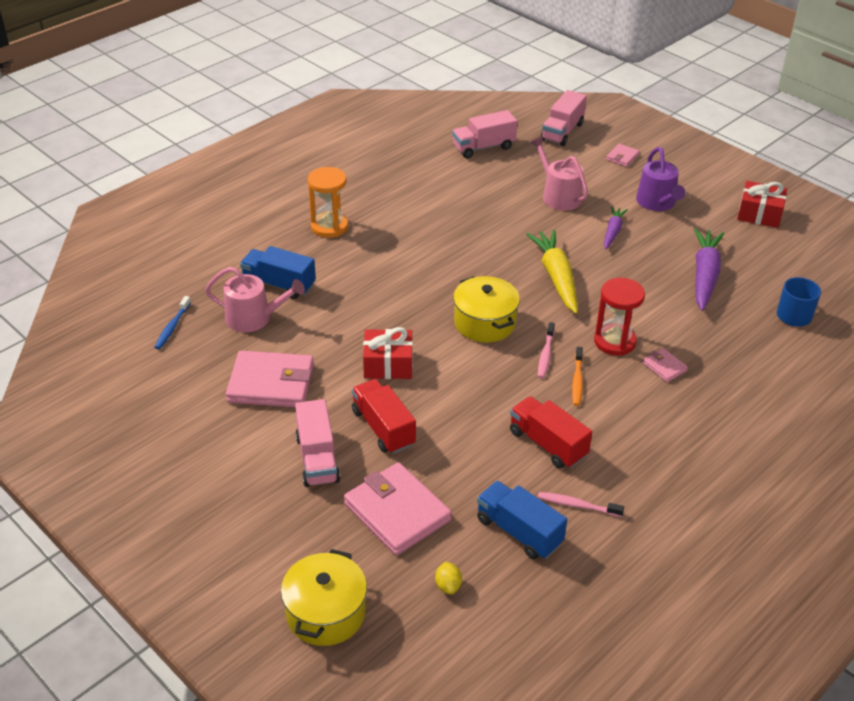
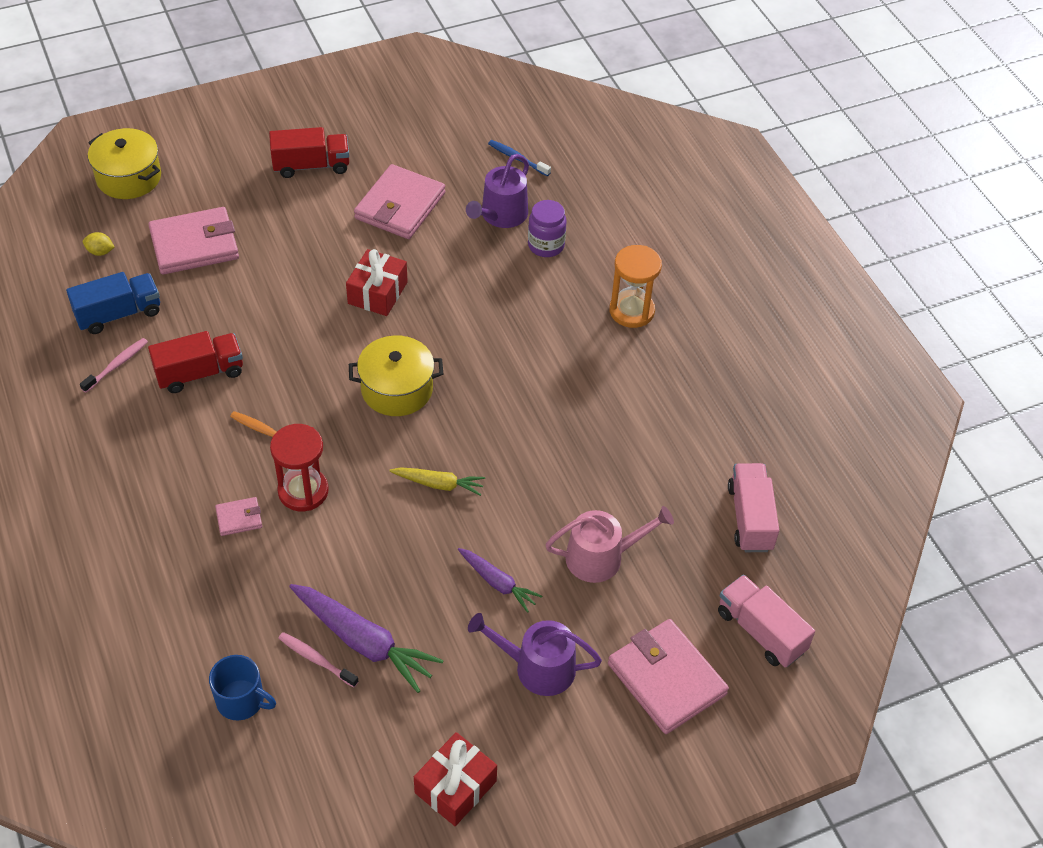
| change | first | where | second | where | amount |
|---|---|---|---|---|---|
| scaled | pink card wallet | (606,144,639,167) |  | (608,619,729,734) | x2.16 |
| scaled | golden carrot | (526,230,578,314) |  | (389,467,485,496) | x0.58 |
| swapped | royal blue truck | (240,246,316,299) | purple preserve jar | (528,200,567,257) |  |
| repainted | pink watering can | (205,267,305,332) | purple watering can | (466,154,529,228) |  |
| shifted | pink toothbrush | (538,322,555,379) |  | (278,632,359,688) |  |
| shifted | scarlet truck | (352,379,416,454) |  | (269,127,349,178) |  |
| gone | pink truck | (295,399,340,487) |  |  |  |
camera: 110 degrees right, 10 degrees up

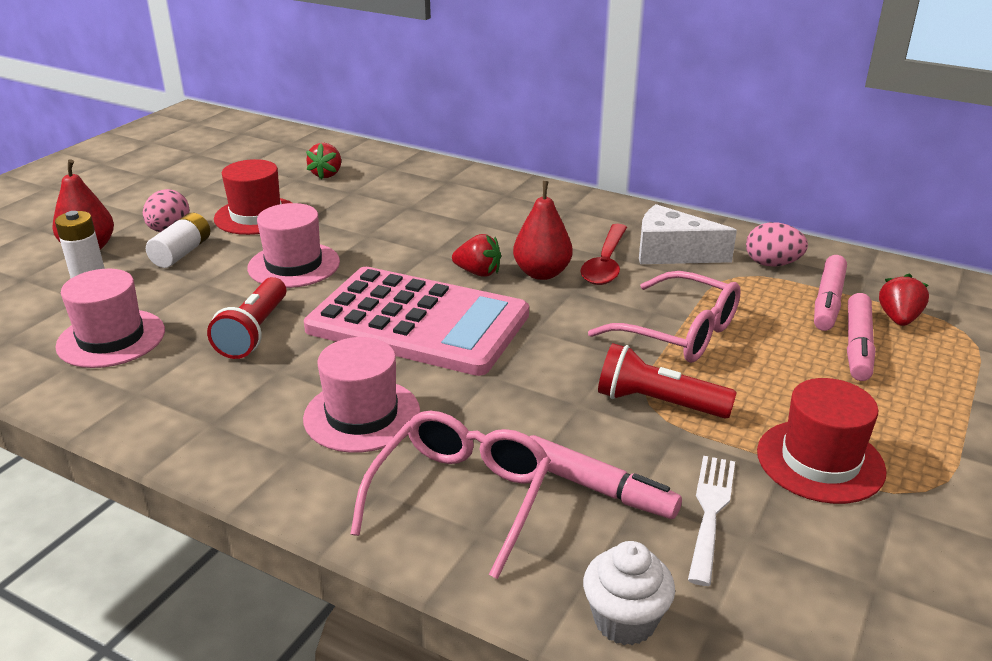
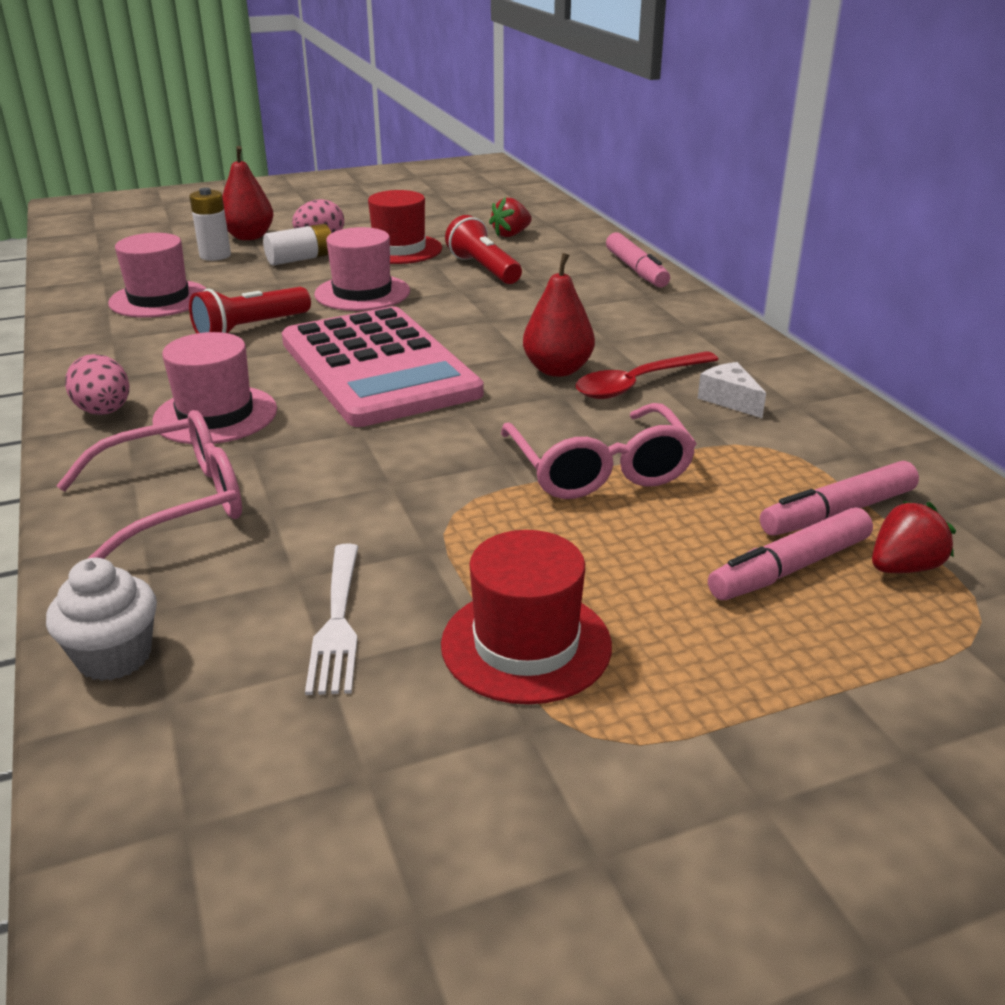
| change | first | where | second | where | amount |
|---|---|---|---|---|---|
| scaled | white cheese | (639,204,737,264) |  | (698,362,766,418) | x0.58 |
| shifted | pink egg | (746,222,808,267) |  | (65,354,130,415) |  |
| gone | scarlet toy strawberry | (452,234,501,277) |  |  |  |
| shifted | scarlet flashlight | (598,343,737,419) |  | (445,215,522,284) |  |
| shifted | pink felt pen | (529,435,682,519) |  | (606,232,670,287) |  |
| rotated | white fork | (688,456,735,586) |  | (305,543,358,695) | 120 degrees clockwise |
camera: 40 degrees right, 0 degrees up

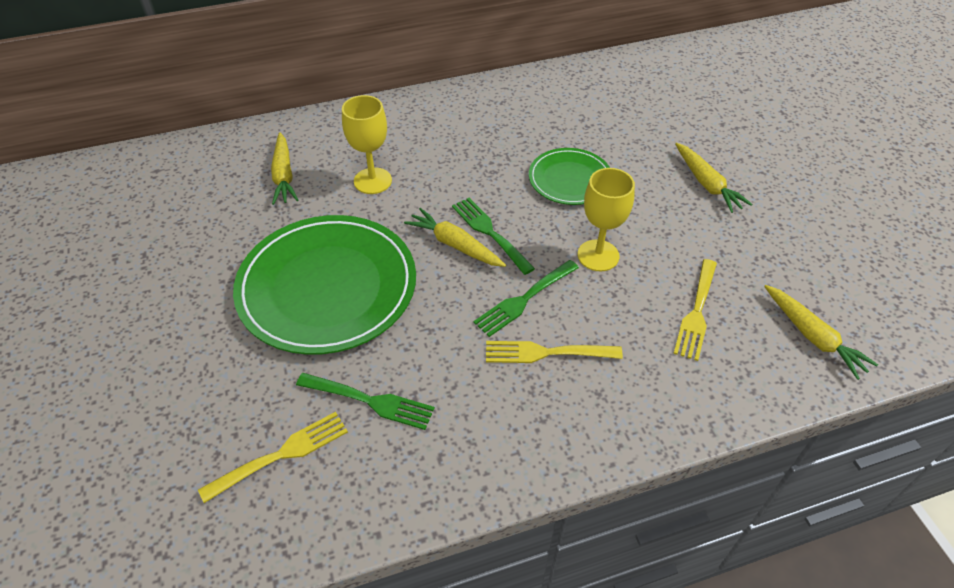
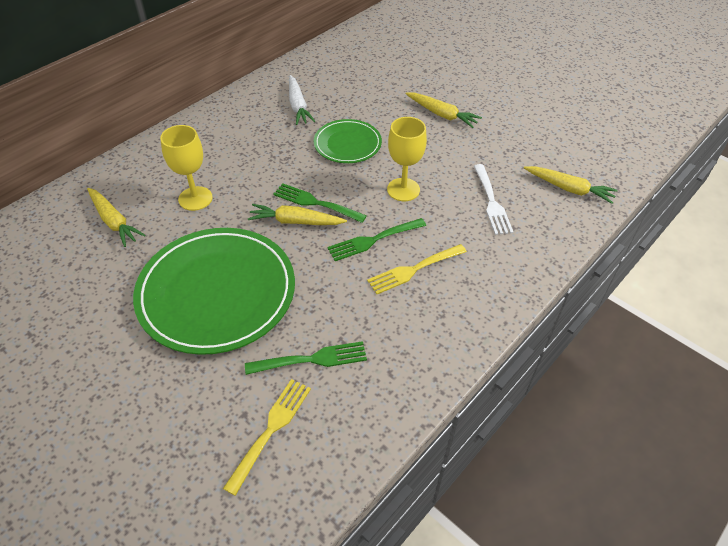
| change | first | where | second | where | amount |
|---|---|---|---|---|---|
| repainted | golden fork | (673,259,717,361) | white fork | (474,164,513,235) |  |
| rotated | emerald fork | (473,260,579,337) |  | (327,218,426,261) | 45 degrees clockwise |
| new |  |  | white carrot | (289,75,315,125) |  |
camera: 30 degrees left, 0 degrees up

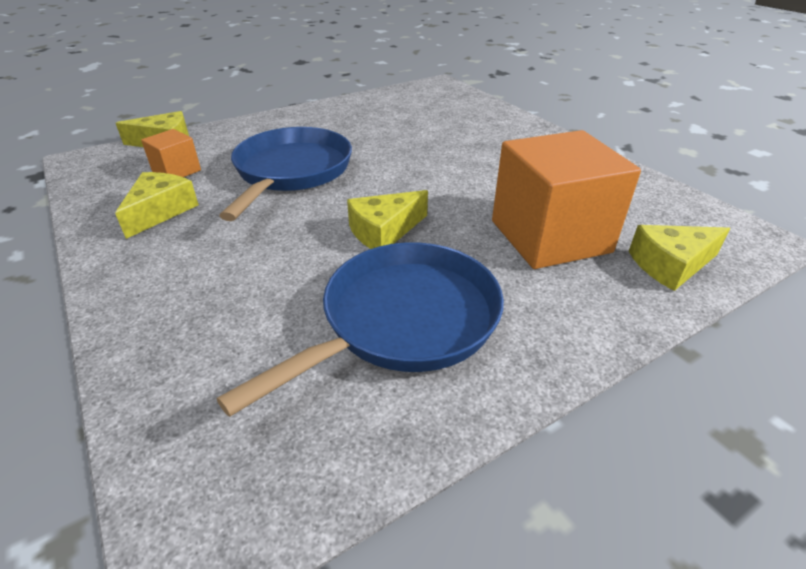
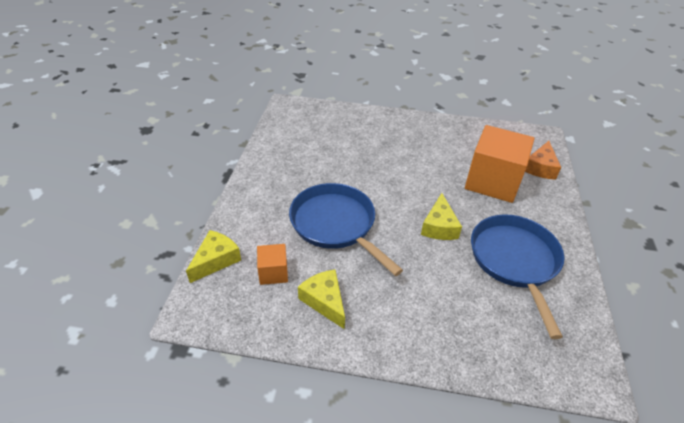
| change | first | where | second | where | amount |
|---|---|---|---|---|---|
| repainted | golden cheese | (629,225,731,291) | orange cheese | (525,141,561,180) |  |
camera: 50 degrees left, 5 degrees up

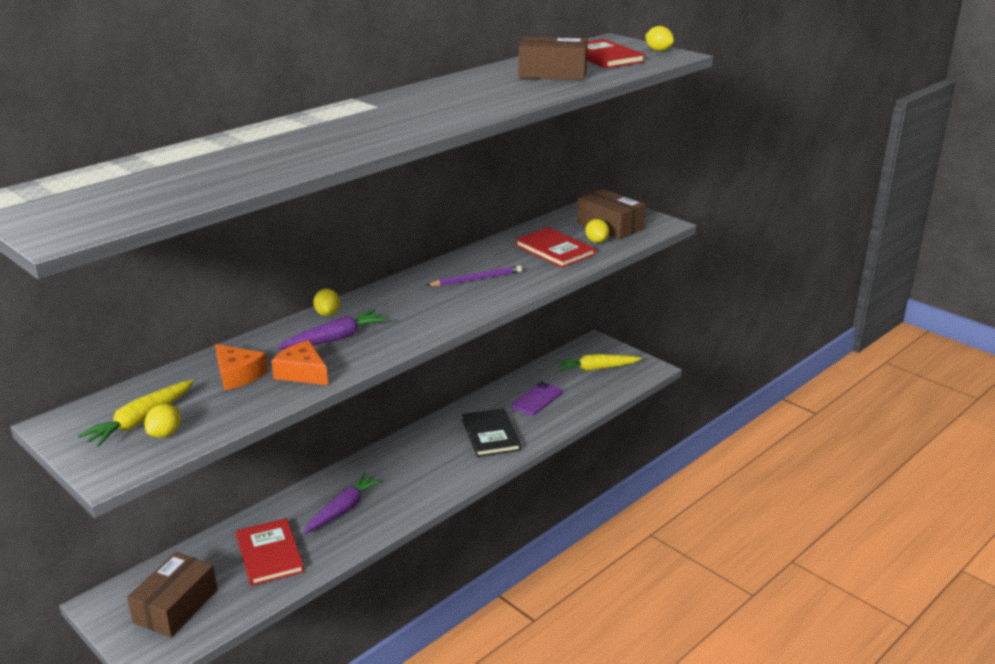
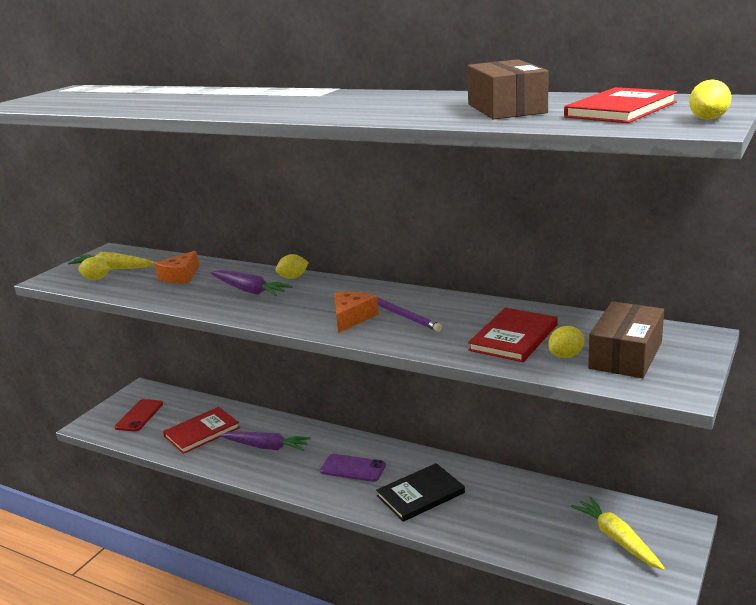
| change | first | where | second | where | amount |
|---|---|---|---|---|---|
| shifted | orange cheese | (271,340,328,385) |  | (334,292,379,333) |  |
| shifted | purple phone | (511,381,563,416) |  | (320,454,386,482) |  |
| swapped | brown parcel | (127,552,218,637) | scarlet phone | (115,399,163,431) |  |
camera: 75 degrees right, 5 degrees down

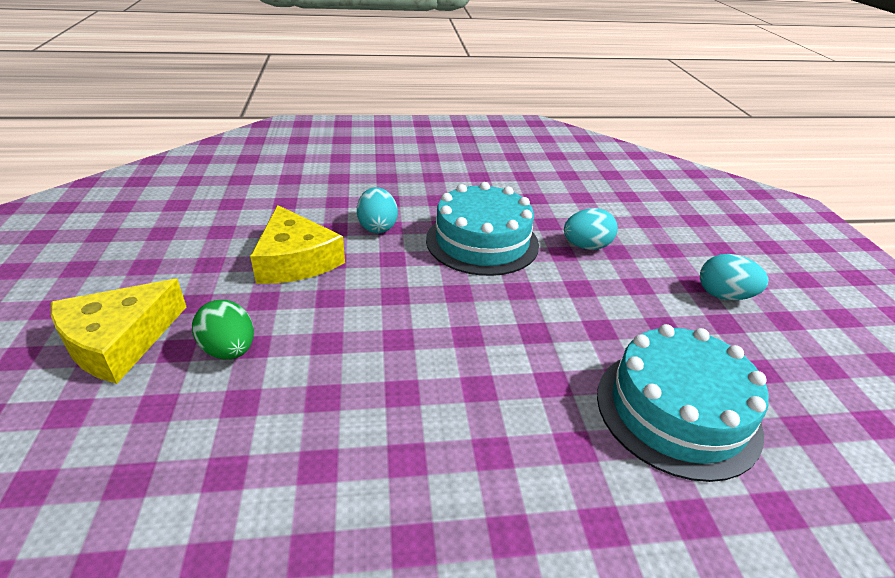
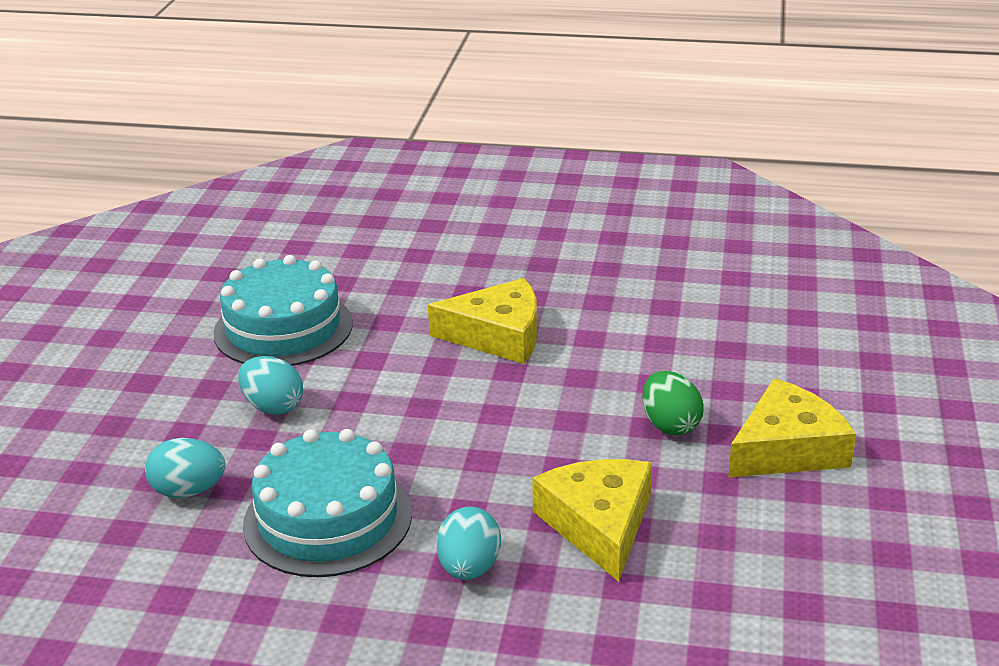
| change | first | where | second | where | amount |
|---|---|---|---|---|---|
| shifted | teal egg | (700,254,769,300) |  | (238,356,303,415) |  |
| new |  |  | golden cheese | (428,278,537,364) |  |
camera: 160 degrees left, 5 degrees down

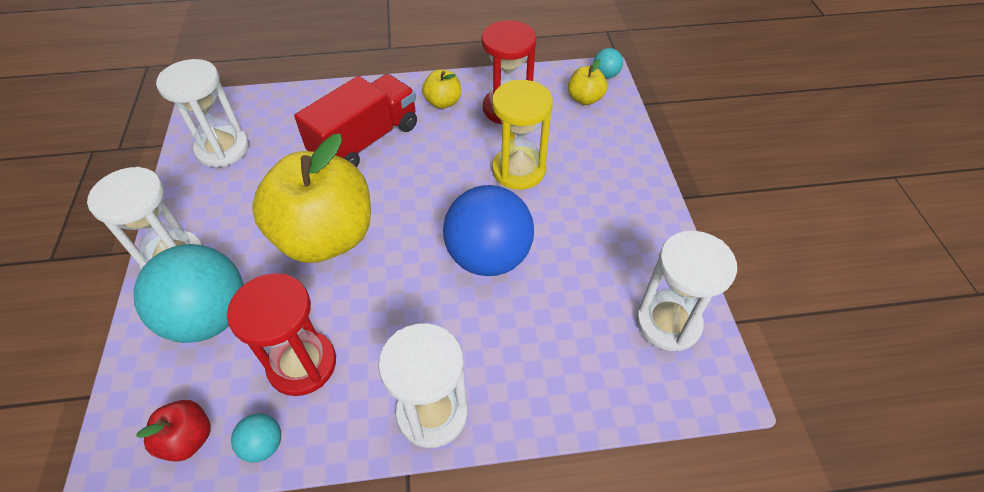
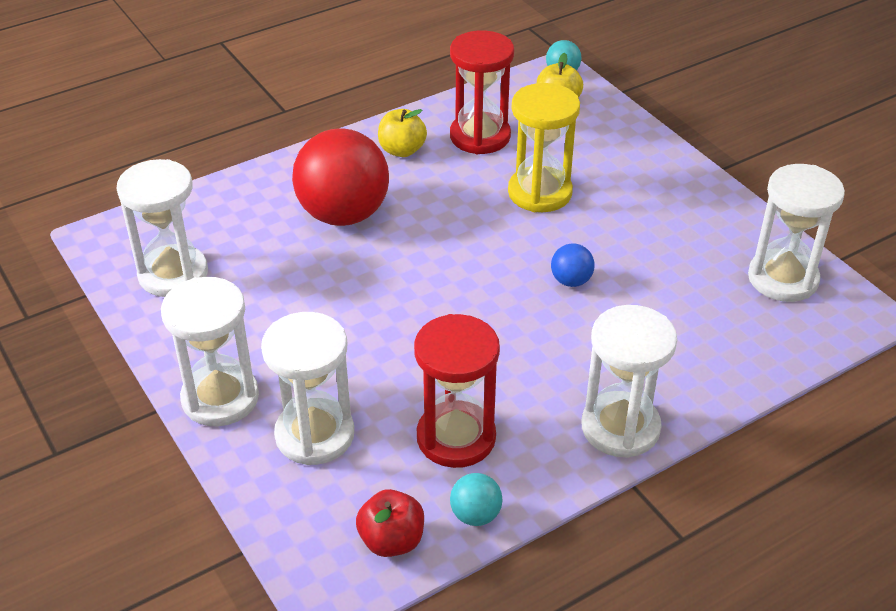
| change | first | where | second | where | amount |
|---|---|---|---|---|---|
| swapped | scarlet truck | (294,74,417,167) | scarlet sphere | (292,129,389,226) |  |
| gone | golden toy apple | (252,134,371,263) |  |  |  |
| scaled | royal blue sphere | (443,185,534,276) |  | (551,243,595,287) | x0.43 |
| swapped | teal sphere | (134,244,243,343) | white sandglass | (261,312,354,465) |  |
camera: 25 degrees left, 10 degrees down

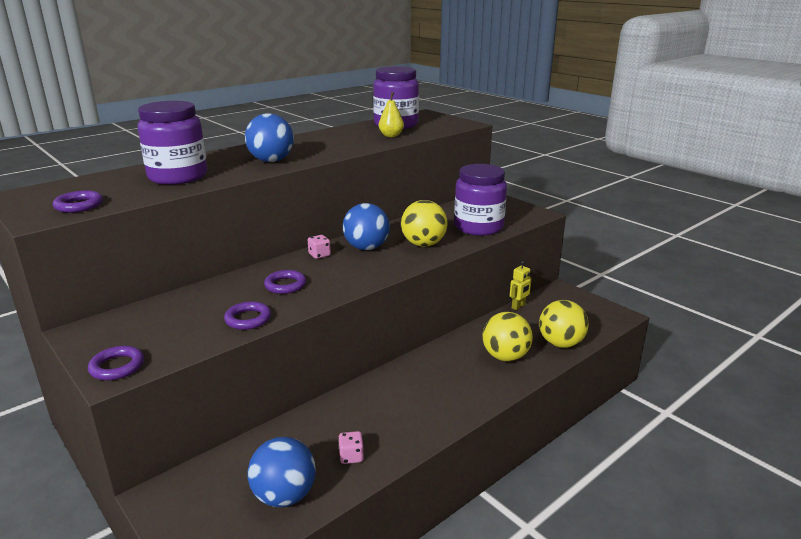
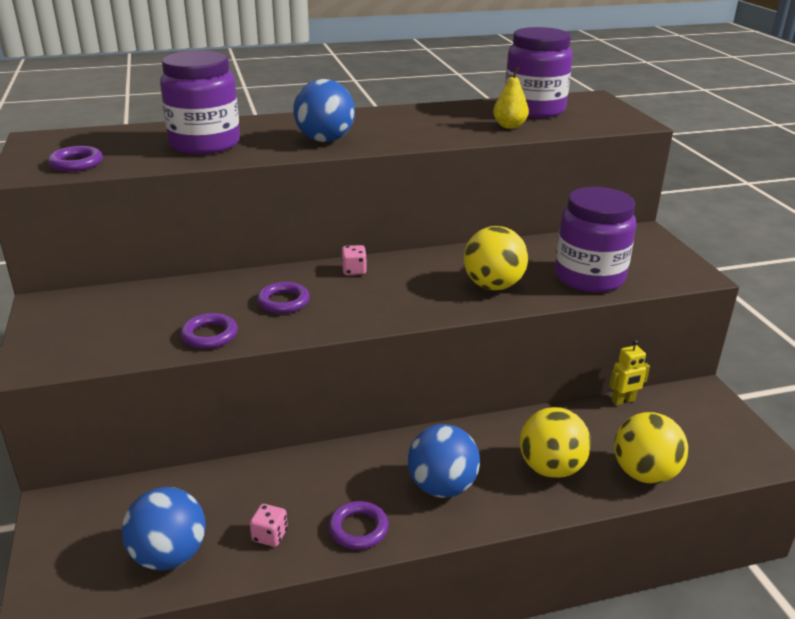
| change | first | where | second | where | amount |
|---|---|---|---|---|---|
| shifted | royal blue sphere | (343,203,390,250) |  | (408,424,480,498) |  |
| shifted | purple ring | (88,346,144,381) |  | (329,501,389,550) |  |
camera: 25 degrees right, 5 degrees up

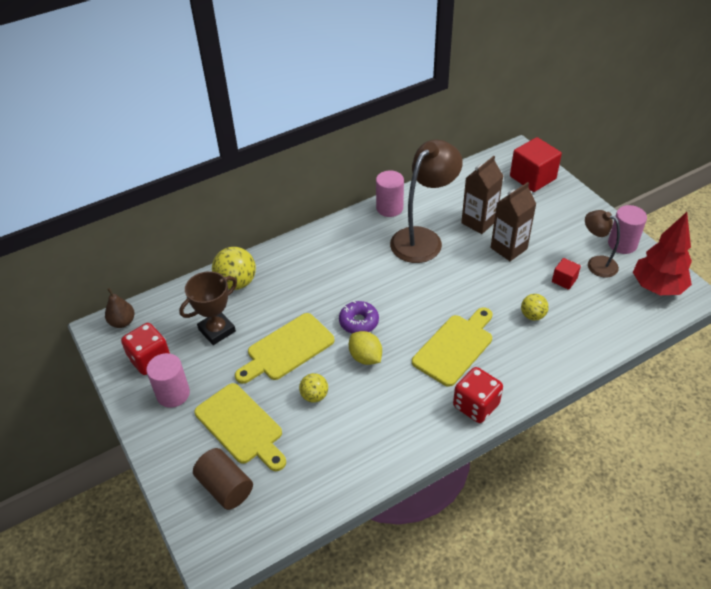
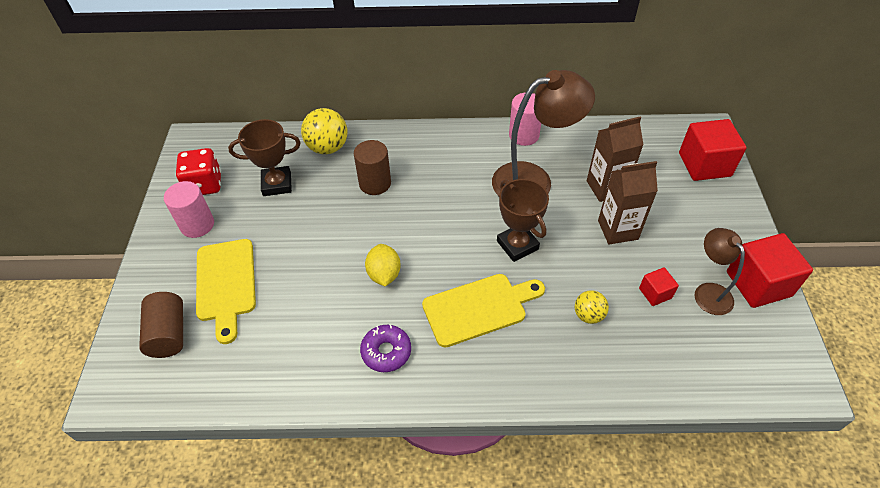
| change | first | where | second | where | amount |
|---|---|---|---|---|---|
| swapped | pink solid cylinder | (608,205,647,254) | scarlet solid cube | (727,233,813,308) |  |
| gone | scarlet tree | (633,212,692,295) |  |  |  |
| gone | brown pear | (105,288,135,328) |  |  |  |
| shifted | purple doughnut | (339,301,379,333) |  | (360,325,411,372) |  |
| gone | golden bread board | (235,313,335,384) |  |  |  |
| gone | scarlet game die | (453,367,503,423) |  |  |  |
| gone | golden sphere | (299,373,328,403) |  |  |  |
| new |  |  | brown solid cylinder | (354,140,391,195) |  |
| new |  |  | brown trophy | (497,179,549,262) |  |
camera: 30 degrees right, 5 degrees up

